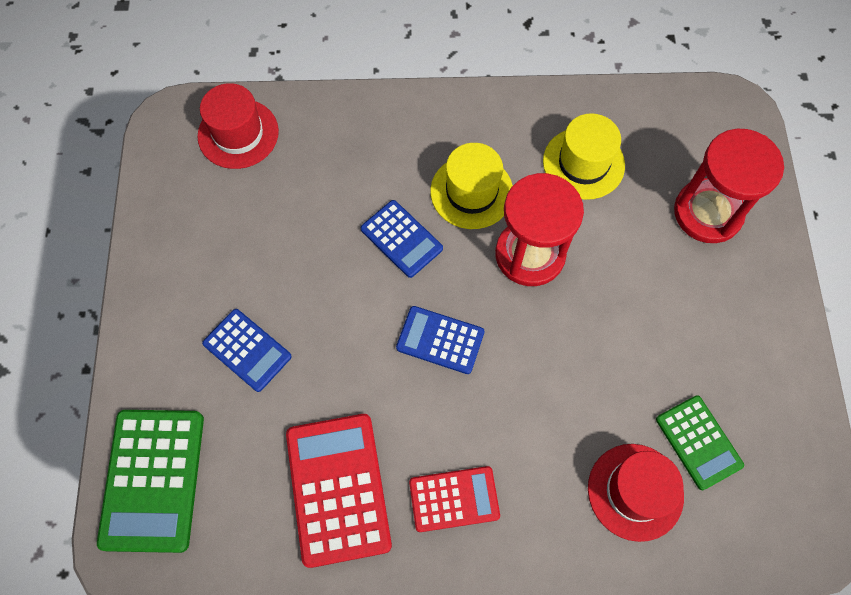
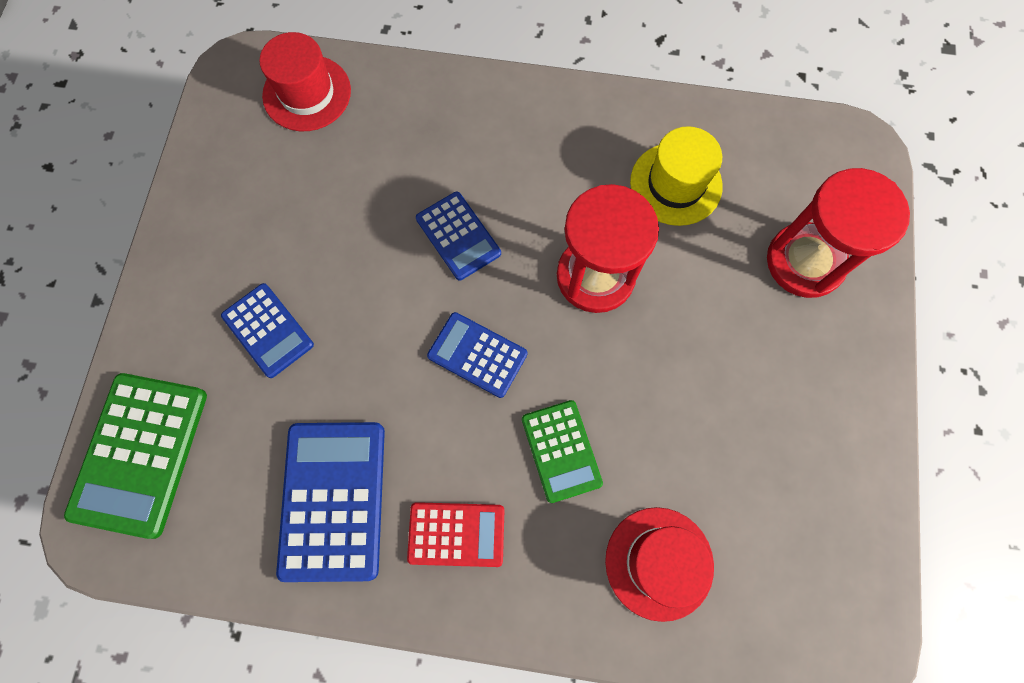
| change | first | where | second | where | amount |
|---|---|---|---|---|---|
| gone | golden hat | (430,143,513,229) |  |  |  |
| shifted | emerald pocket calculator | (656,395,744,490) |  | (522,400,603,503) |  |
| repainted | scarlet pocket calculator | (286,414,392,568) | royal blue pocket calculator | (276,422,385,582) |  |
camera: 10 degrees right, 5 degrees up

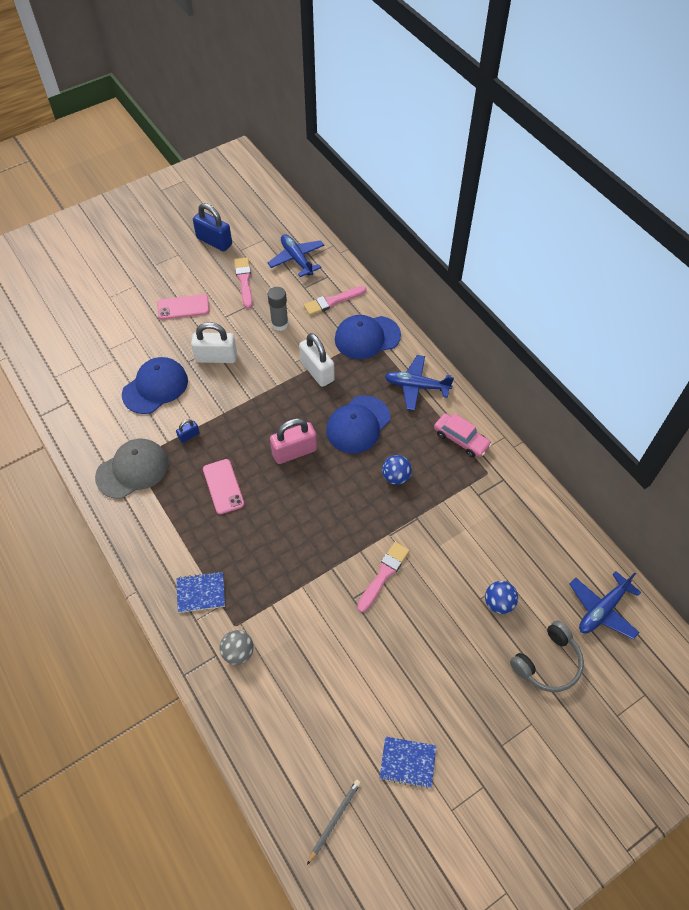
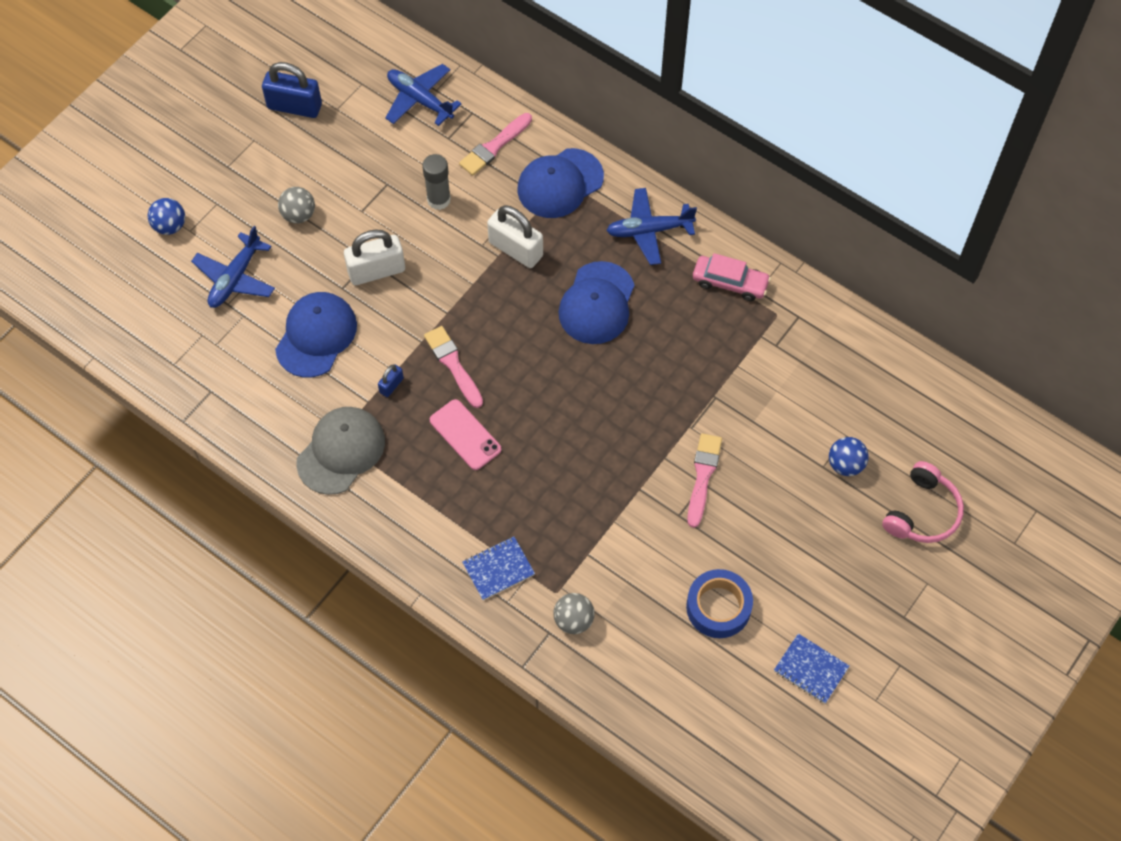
| change | first | where | second | where | amount |
|---|---|---|---|---|---|
| shifted | pink paint brush | (234,258,253,309) |  | (424,326,483,408) |  |
| swapped | pink phone | (157,294,209,320) | grey sphere | (278,187,315,224) |  |
| gone | pink small lock | (270,418,317,464) |  |  |  |
| shifted | royal blue sphere | (382,455,412,485) |  | (148,198,185,235) |  |
| shifted | royal blue aeroplane | (569,571,641,639) |  | (191,226,275,308) |  |
| repainted | grey headphones | (510,621,584,692) | pink headphones | (882,461,964,543) |  |
| rotated | royal blue notepad | (379,736,436,789) |  | (774,633,849,704) | 45 degrees clockwise |
| gone | grey pencil | (307,779,361,865) |  |  |  |
| new |  |  | royal blue tape | (686,569,753,638) |  |
camera: 20 degrees left, 5 degrees up

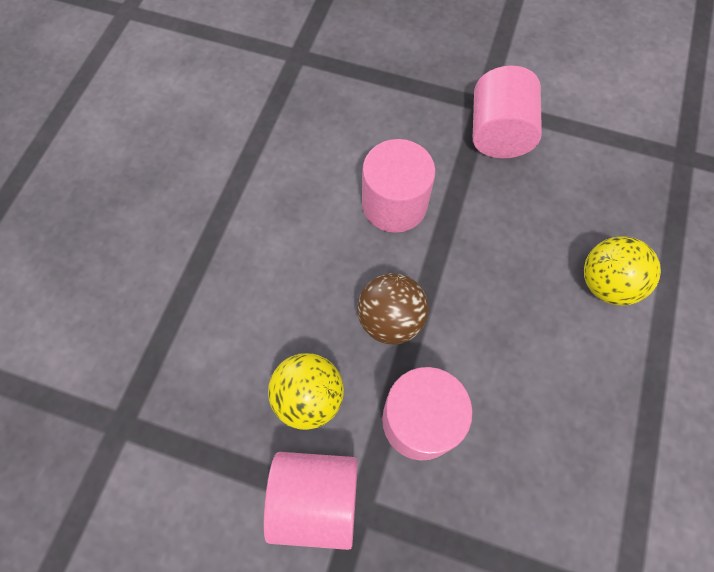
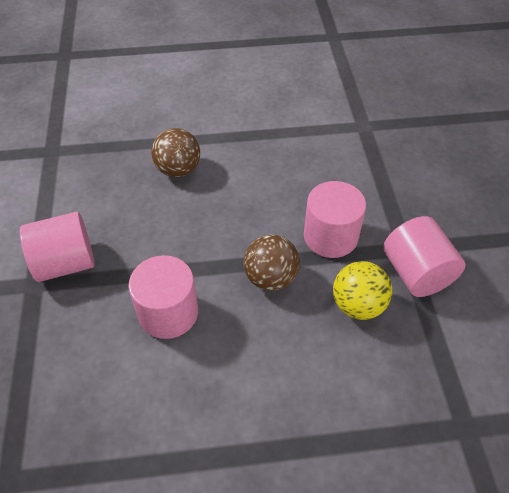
| change | first | where | second | where | amount |
|---|---|---|---|---|---|
| repainted | golden sphere | (584,236,661,306) | brown sphere | (152,128,200,177) |  |
camera: 115 degrees left, 15 degrees down

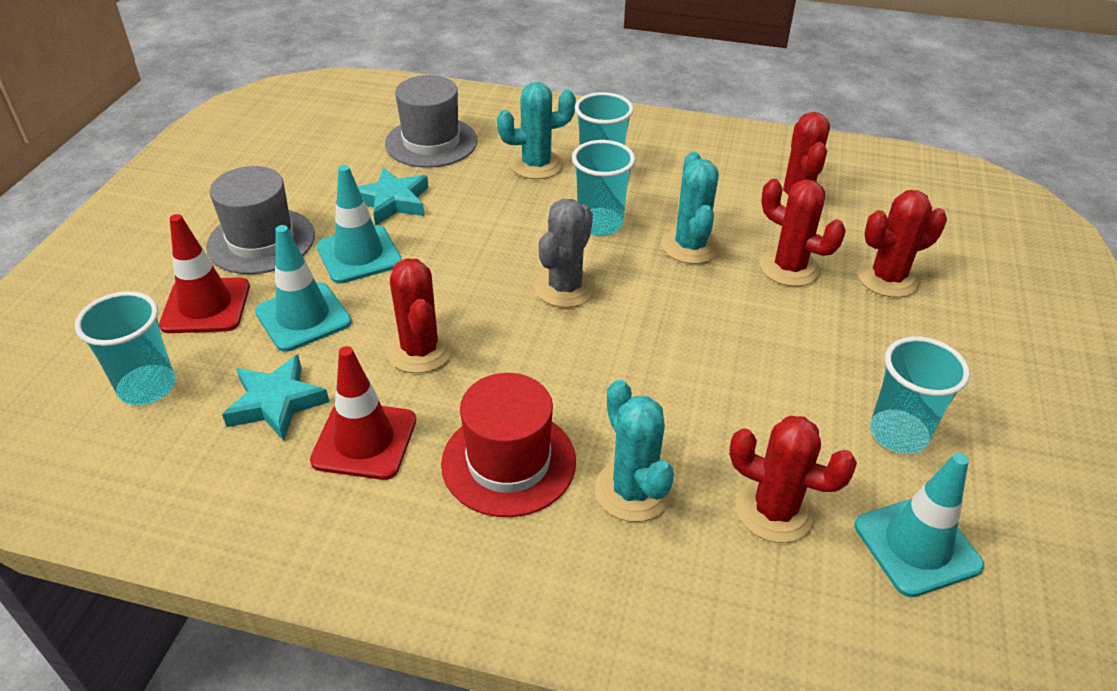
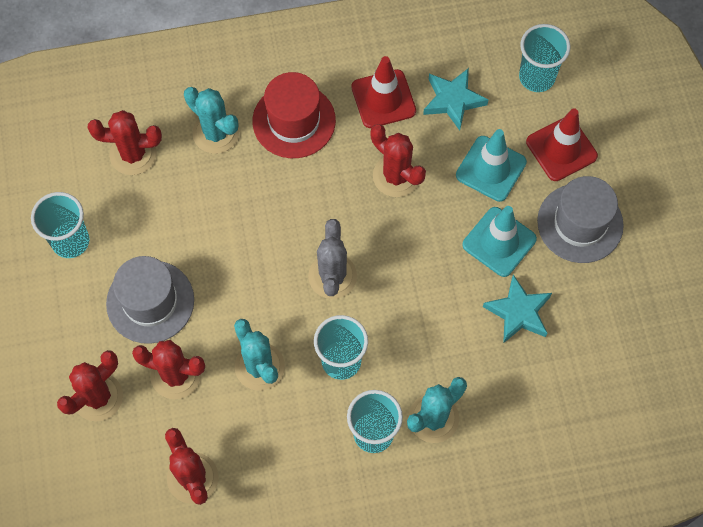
| change | first | where | second | where | amount |
|---|---|---|---|---|---|
| shifted | grey hat | (385,75,477,168) |  | (106,256,194,344) |  |
| gone | teal safety cone | (855,453,984,597) |  |  |  |
camera: 155 degrees right, 25 degrees up

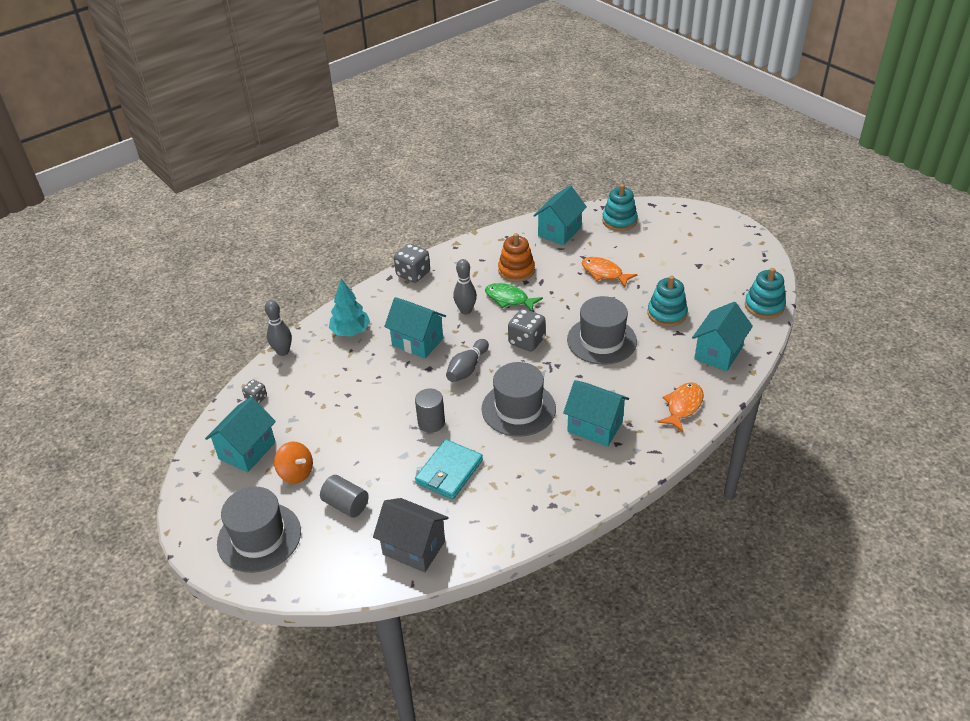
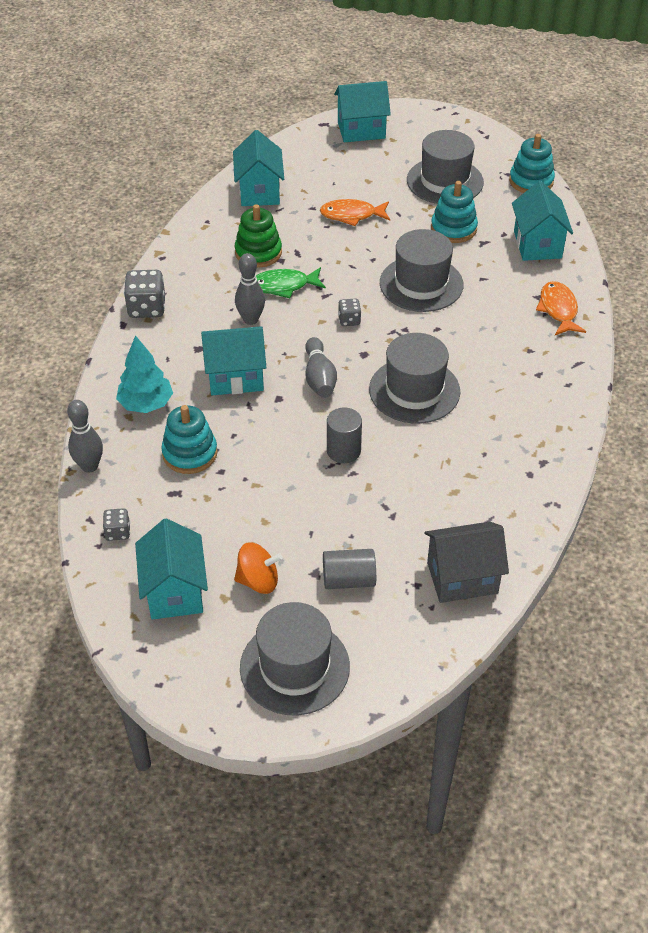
| change | first | where | second | where | amount |
|---|---|---|---|---|---|
| shifted | teal stacking rings | (602,184,638,231) |  | (161,405,218,474) |  |
| repainted | orange stacking rings | (498,233,535,282) | emerald stacking rings | (235,204,282,268) |  |
| scaled | grey game die | (508,309,546,352) |  | (338,299,361,326) | x0.56 |
| shifted | teal house | (563,380,629,447) |  | (334,81,391,142) |  |
| gone | teal card wallet | (415,439,483,500) |  |  |  |
| new |  |  | grey hat | (407,130,484,204) |  |
camera: 40 degrees left, 5 degrees up

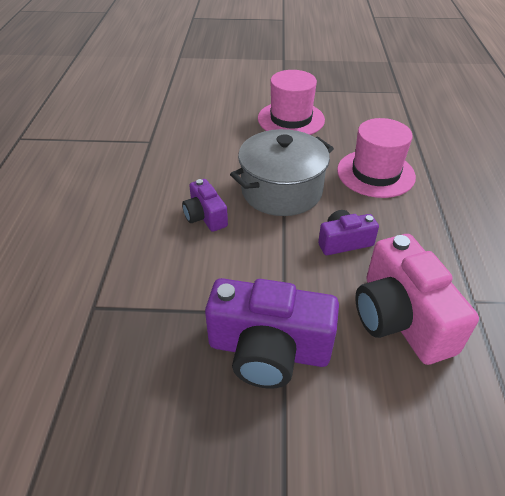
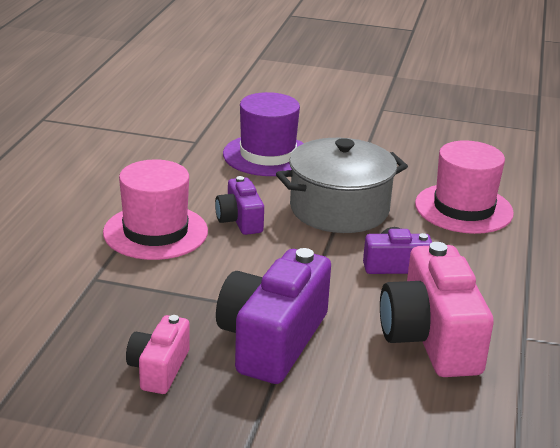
| change | first | where | second | where | amount |
|---|---|---|---|---|---|
| shifted | pink hat | (258,70,325,135) |  | (103,159,208,260) |  |
| rotated | purple photo camera | (205,278,339,389) |  | (216,248,331,384) | 90 degrees clockwise |
| new |  |  | purple hat | (223,92,304,176) |  |
| new |  |  | pink photo camera | (126,315,190,394) |  |
camera: 10 degrees right, 15 degrees down

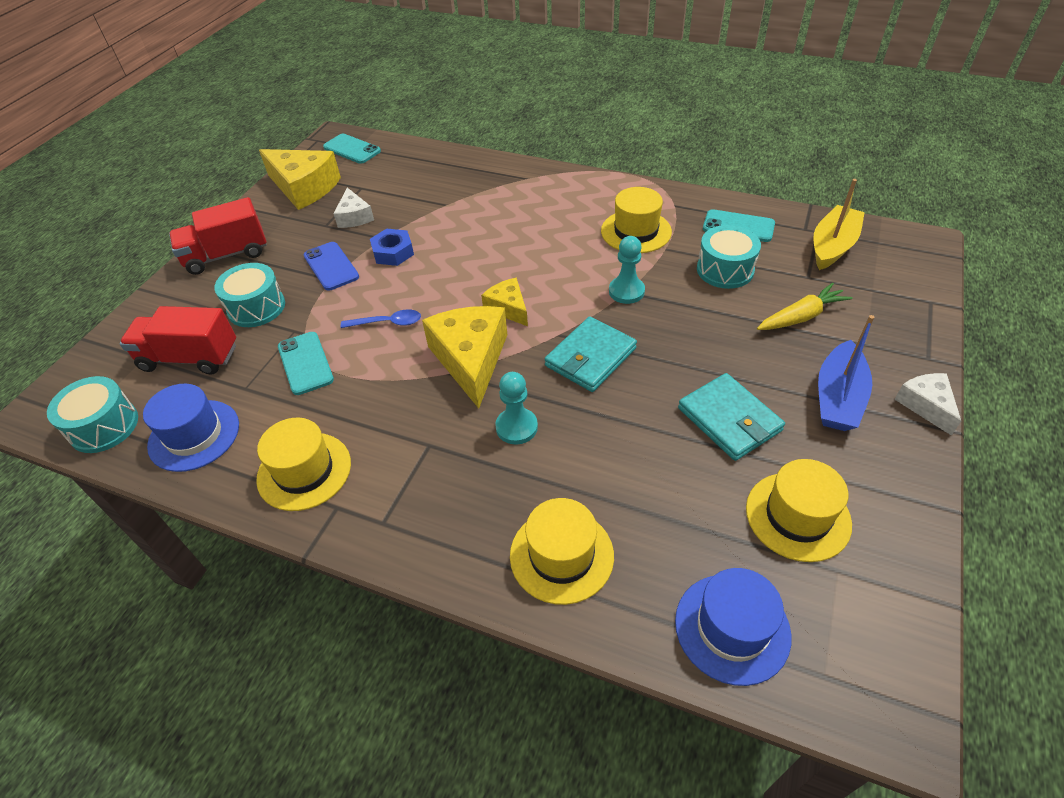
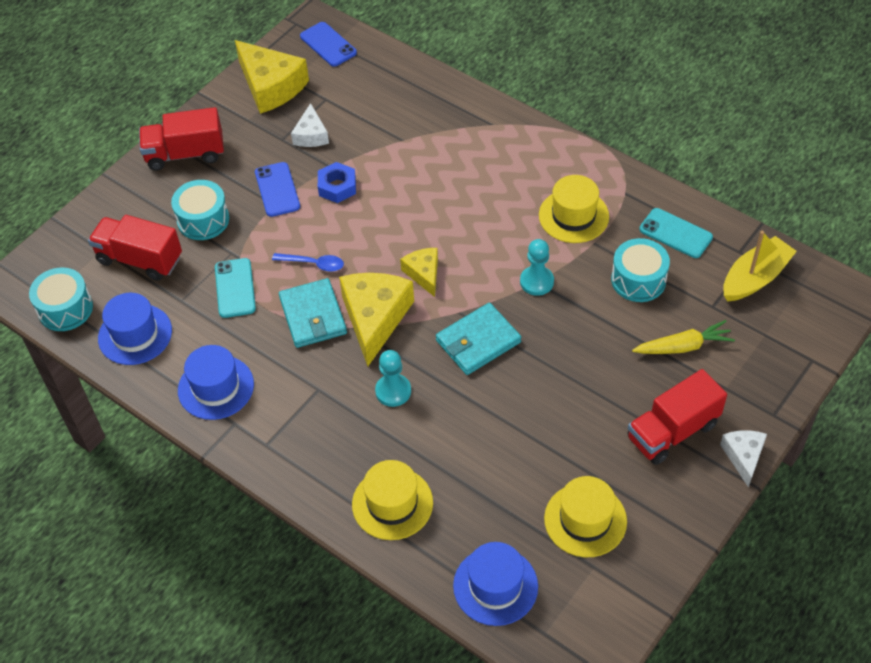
| change | first | where | second | where | amount |
|---|---|---|---|---|---|
| repainted | teal phone | (323,134,381,164) | royal blue phone | (300,22,357,67) |  |
| swapped | royal blue boat | (818,315,874,431) | scarlet truck | (627,369,727,465) |  |
| shifted | teal card wallet | (678,373,785,461) |  | (279,278,347,348) |  |
| repainted | golden hat | (256,418,351,511) | royal blue hat | (178,345,254,420) |  |
camera: 15 degrees right, 5 degrees up

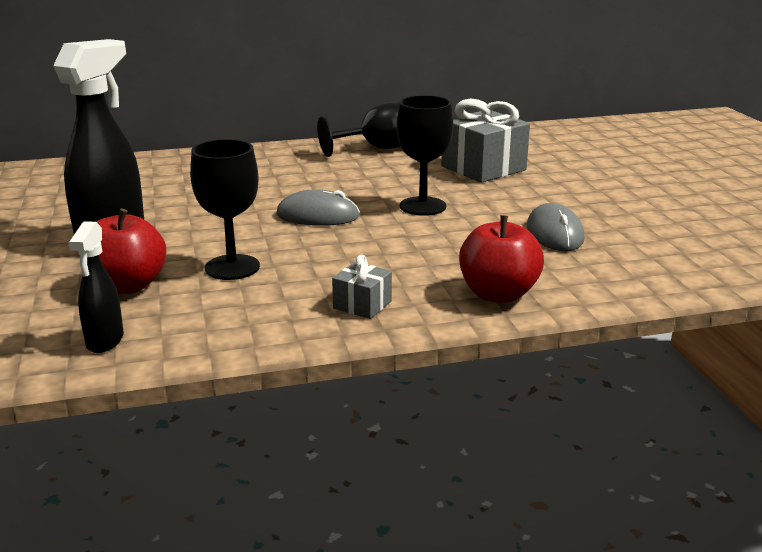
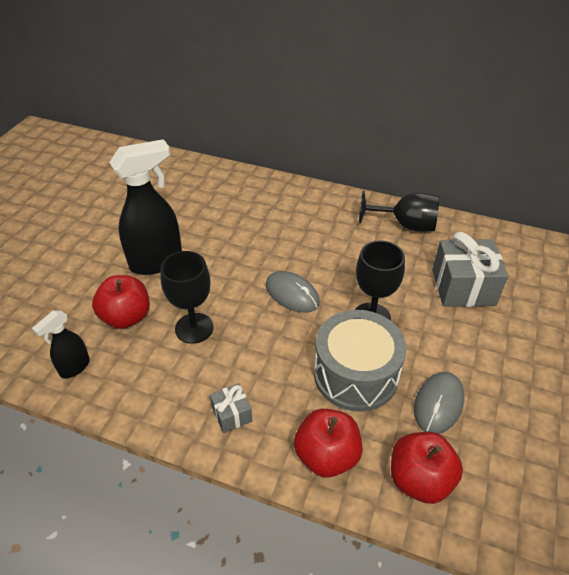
| change | first | where | second | where | amount |
|---|---|---|---|---|---|
| new |  |  | grey drum | (314,310,407,412) |  |
| new |  |  | scarlet toy apple | (391,432,463,504) |  |
camera: 35 degrees right, 20 degrees up

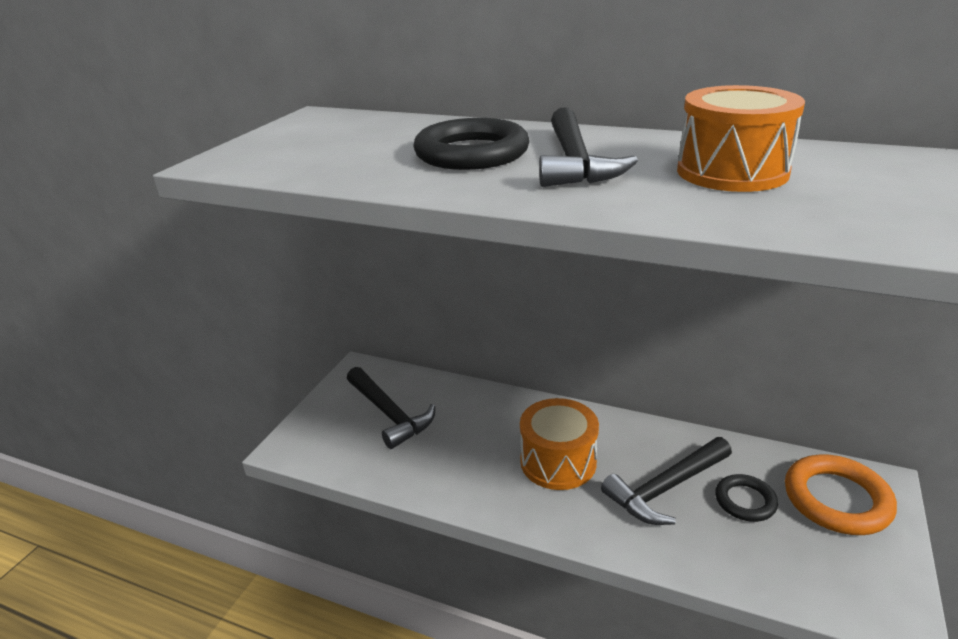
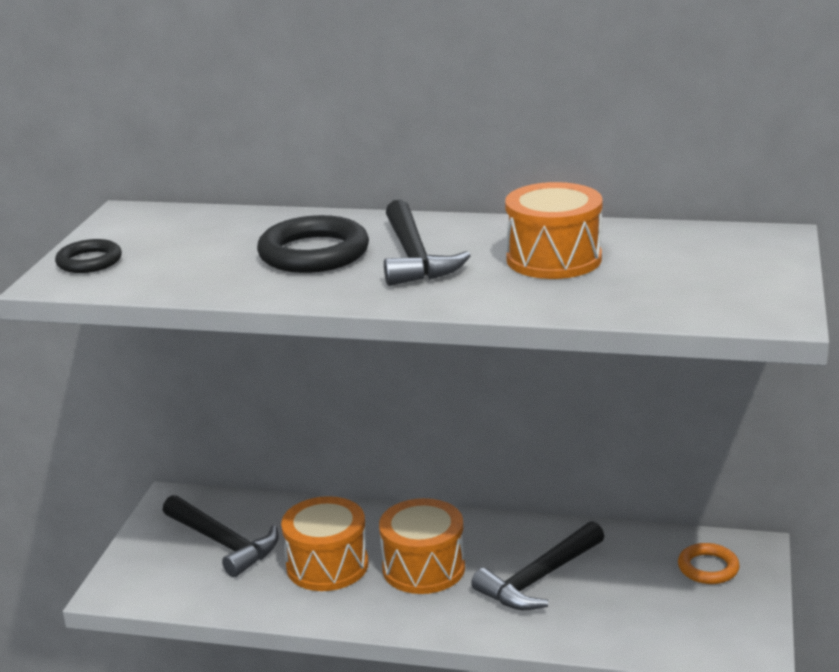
| change | first | where | second | where | amount |
|---|---|---|---|---|---|
| scaled | orange ring | (785,454,897,535) |  | (678,543,740,584) | x0.59 |
| shifted | black ring | (715,474,778,522) |  | (55,239,122,273) |  |
| new |  |  | orange drum | (281,496,368,591) |  |
camera: 10 degrees left, 5 degrees down

